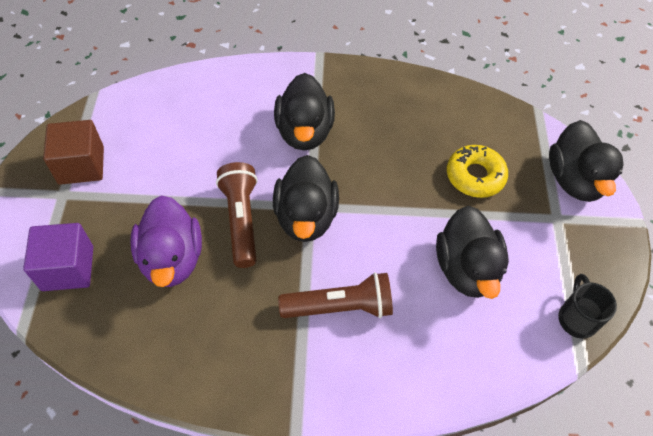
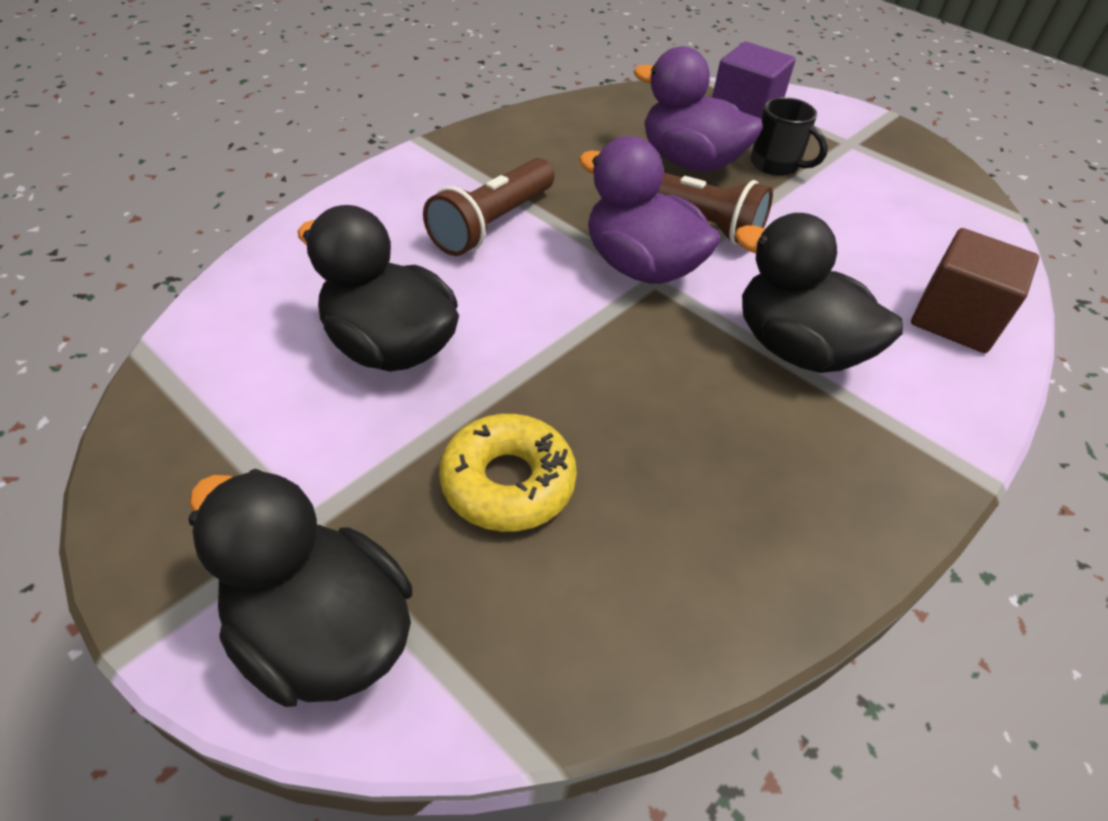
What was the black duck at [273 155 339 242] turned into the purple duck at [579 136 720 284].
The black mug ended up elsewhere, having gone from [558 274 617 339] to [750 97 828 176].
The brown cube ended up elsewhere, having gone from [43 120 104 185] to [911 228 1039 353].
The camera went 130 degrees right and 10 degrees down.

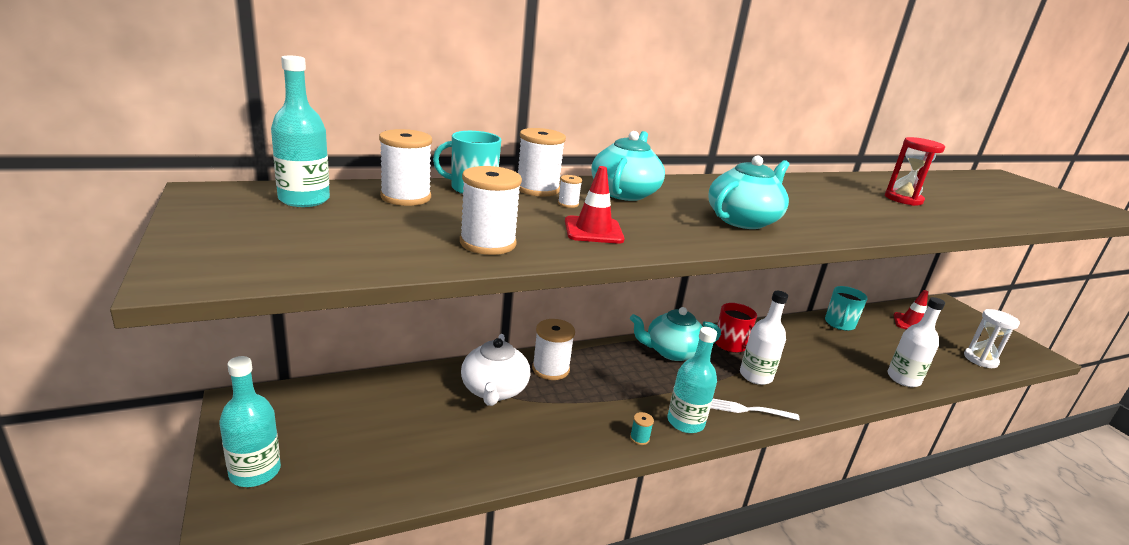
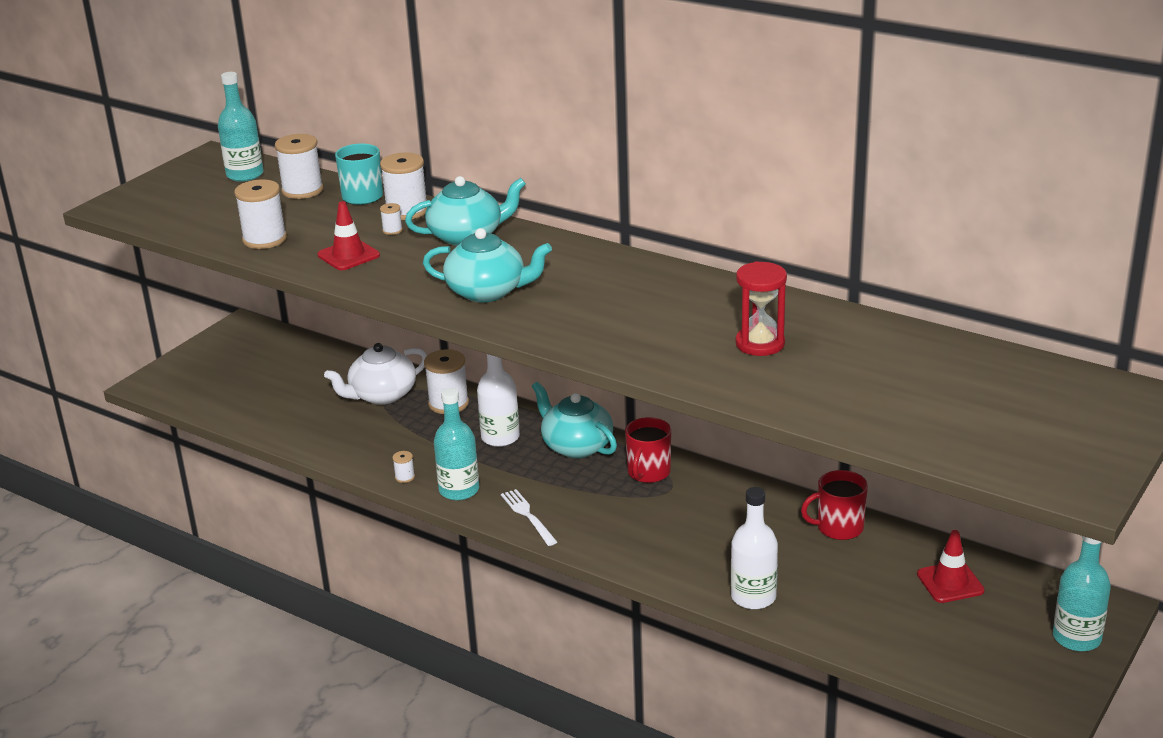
What was the turquoise spool at [630 412 654 445] turned into the white spool at [393 451 415 483].
The white bottle ended up elsewhere, having gone from [740 291 788 385] to [477 354 520 447].
What was the turquoise mug at [825 286 868 331] turned into the red mug at [801 470 868 540].
The turquoise bottle ended up elsewhere, having gone from [219 356 281 487] to [1053 536 1111 652].
The second view lost the white hourglass at [964 309 1020 368].
The camera went 60 degrees right and 5 degrees up.

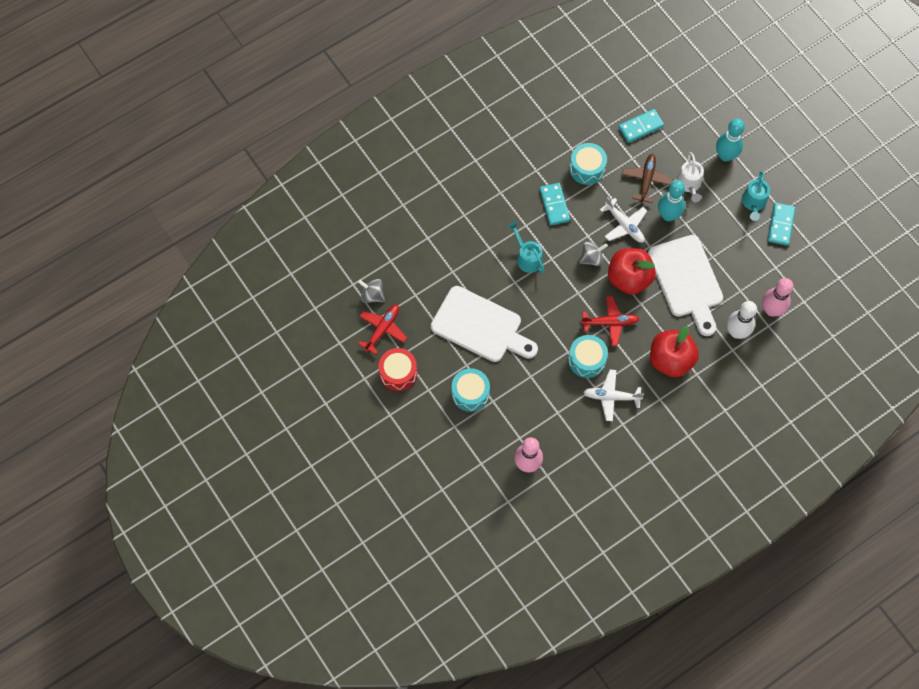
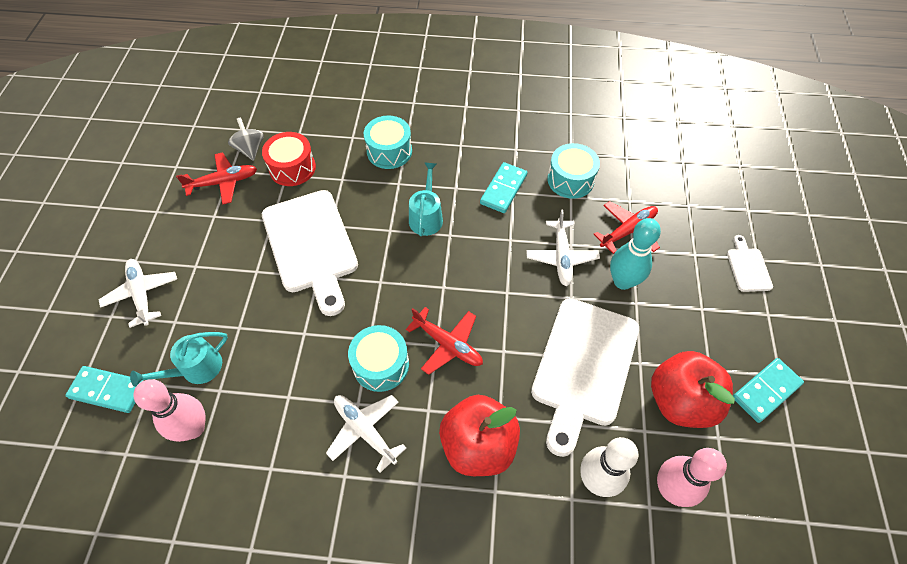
The turquoise domino ended up elsewhere, having gone from [618 109 664 143] to [65 366 144 413].
The second view gained the white plane at [99 259 177 328].
The turquoise watering can ended up elsewhere, having gone from [742 171 770 221] to [130 332 228 387].
The red drum ended up elsewhere, having gone from [378 348 417 391] to [262 132 316 186].
The turquoise drum ended up elsewhere, having gone from [452 368 490 412] to [364 115 412 169].
What was the brown plane at [622 154 673 203] turned into the red plane at [593 201 660 254].
The red apple ended up elsewhere, having gone from [608 248 656 294] to [651 351 735 428].
Where the turquoise bowling pin stood at [716 119 745 162], the white cutting board came to stand at [727 235 773 292].
The second view lost the grey spinning top at [579 241 608 266].
The second view lost the white watering can at [677 152 704 202].
The camera went 40 degrees right and 10 degrees down.

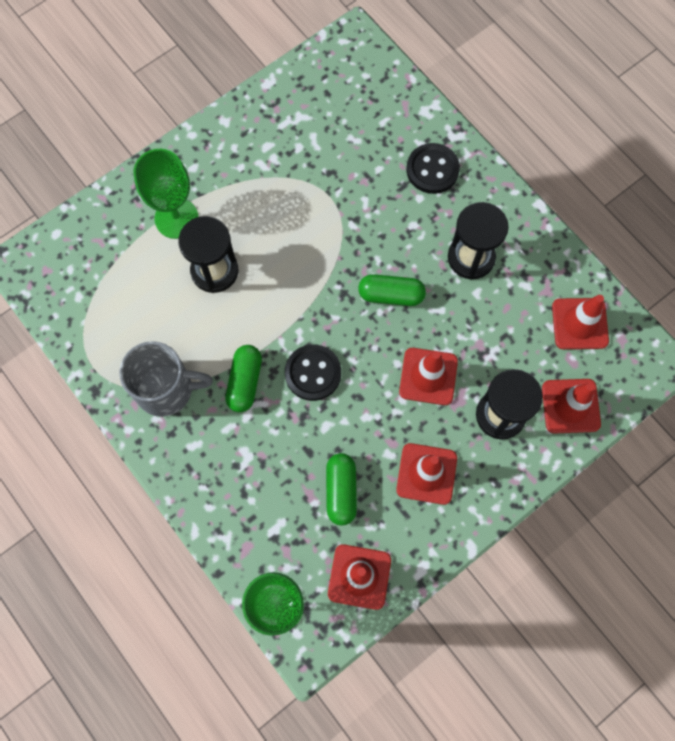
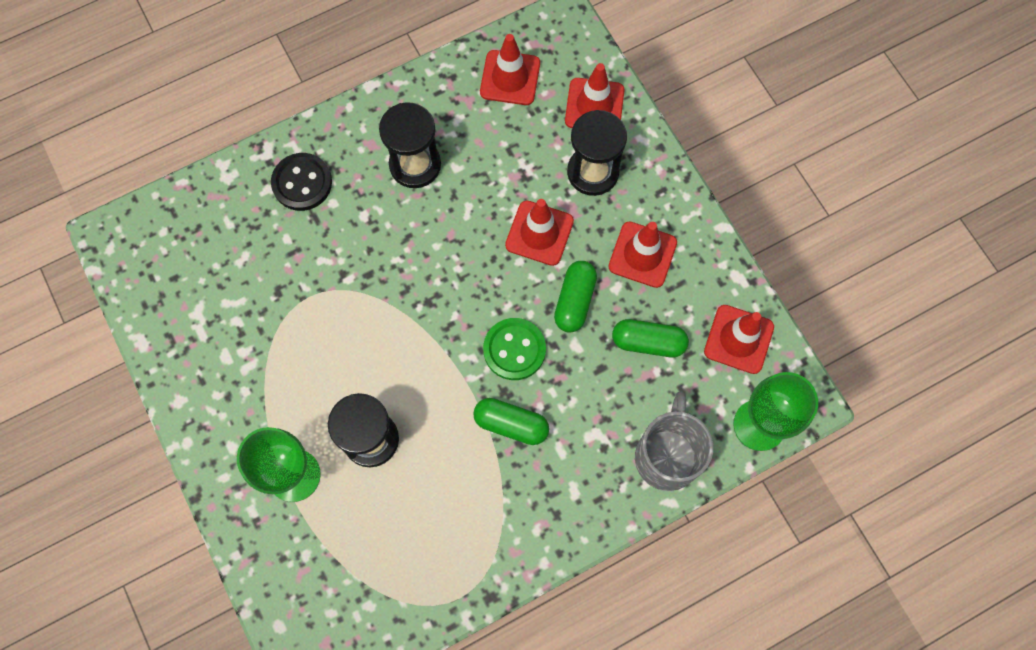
What was the black button at [285 344 341 401] turned into the green button at [483 318 546 380].
The green capsule ended up elsewhere, having gone from [358 274 426 306] to [554 261 597 333].
The grey mug ended up elsewhere, having gone from [119 341 213 417] to [635 392 713 491].
The camera went 80 degrees left and 0 degrees up.

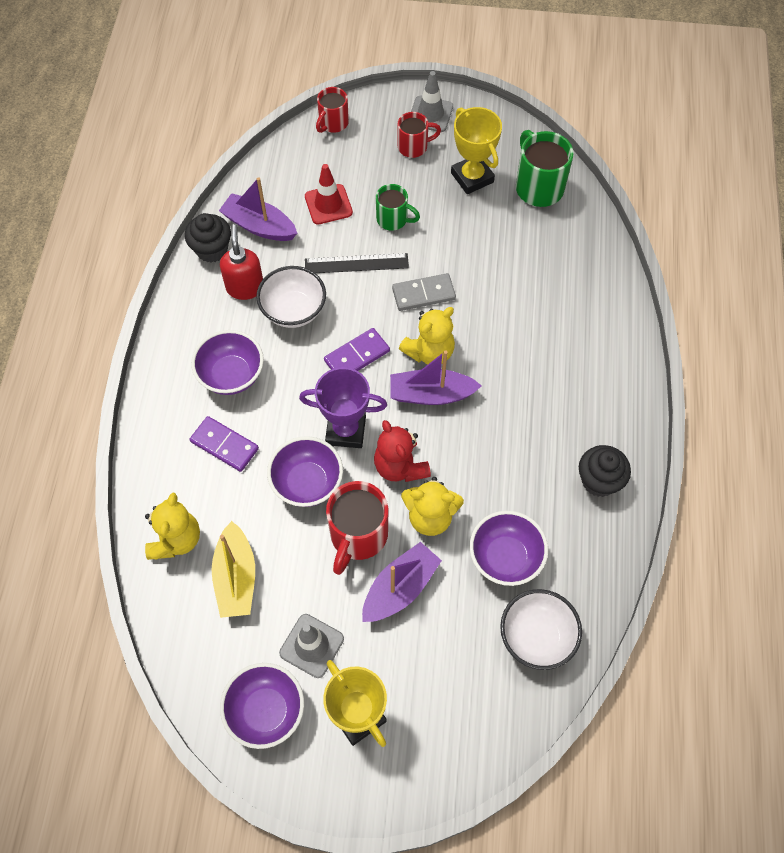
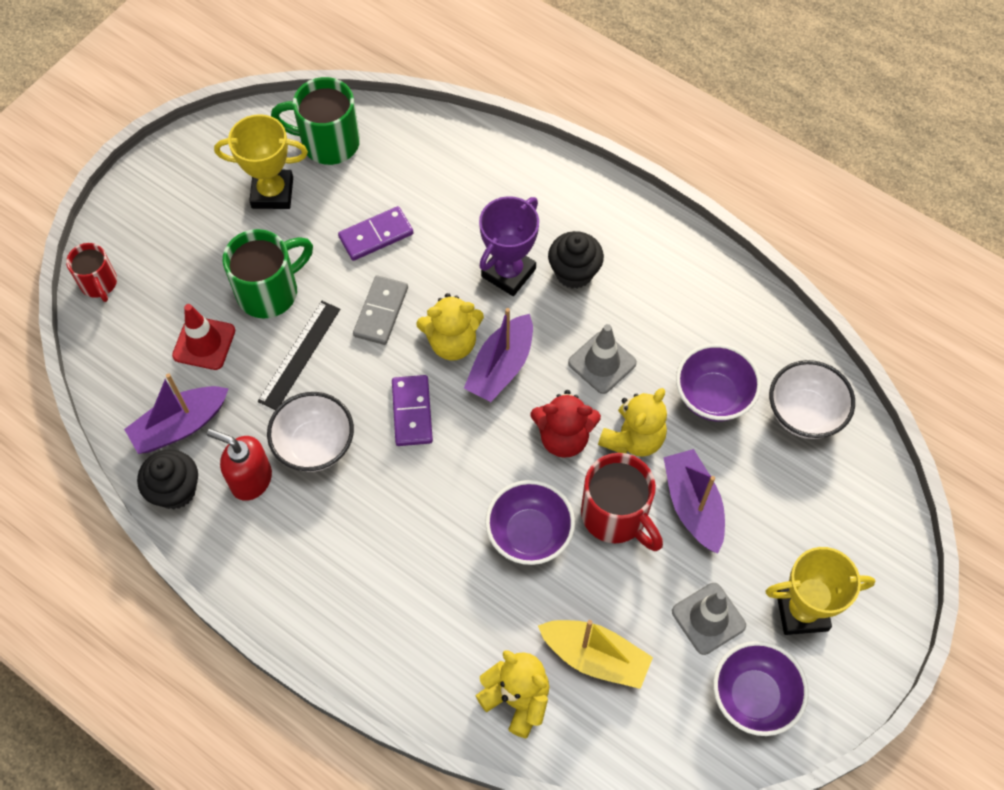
The size of the green mug at [376 184 420 231] changed by a factor of 1.61.
The purple domino ended up elsewhere, having gone from [190 416 259 472] to [338 206 413 261].
The yellow teddy bear at [399 307 455 364] ended up facing another way, 90 degrees clockwise from before.
The purple trophy ended up elsewhere, having gone from [299 367 387 448] to [479 196 539 296].
The black cupcake ended up elsewhere, having gone from [579 445 631 497] to [548 231 604 289].
The grey traffic cone ended up elsewhere, having gone from [411 71 453 132] to [568 324 637 394].
The second view lost the purple bowl at [191 330 264 395].
The second view lost the red mug at [398 112 441 158].
The camera went 60 degrees left and 0 degrees up.

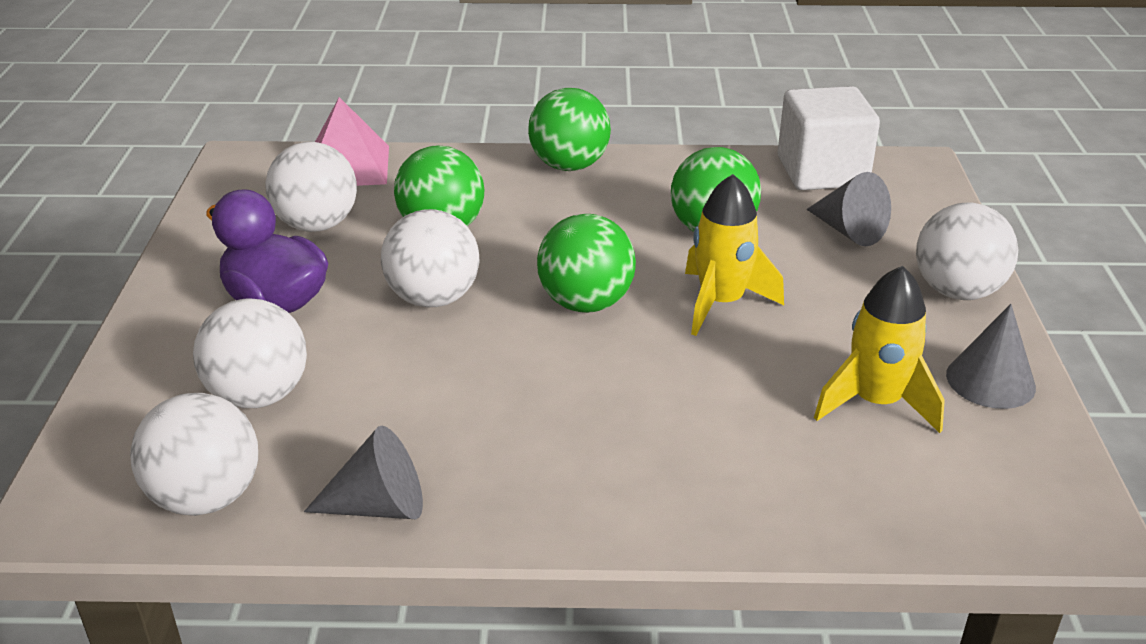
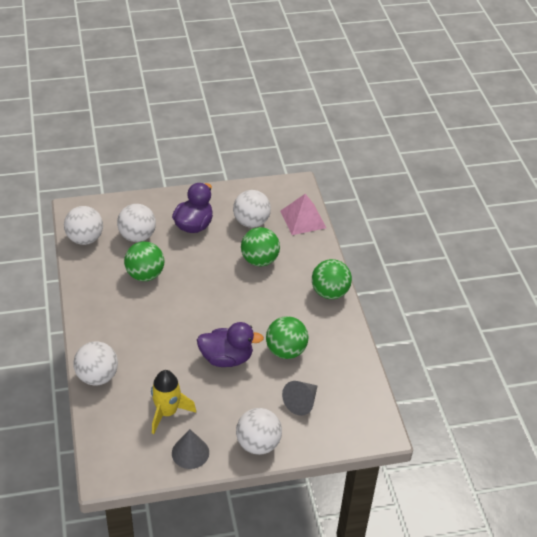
The white ball ended up elsewhere, having gone from [381 209 480 307] to [73 341 118 386].
The green ball ended up elsewhere, having gone from [537 214 636 313] to [124 241 164 281].
Where the yellow rocket stood at [685 174 784 336], the purple duck came to stand at [197 322 264 367].
The second view lost the grey cone at [304 426 423 519].
The second view lost the white cube at [778 86 880 190].
The camera went 75 degrees right and 10 degrees up.

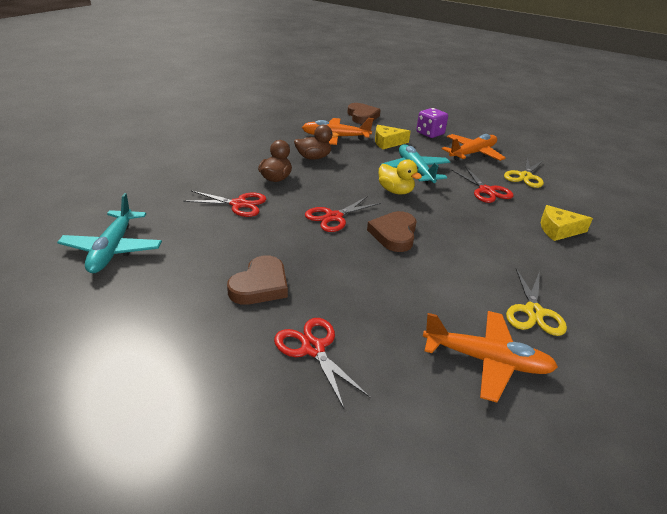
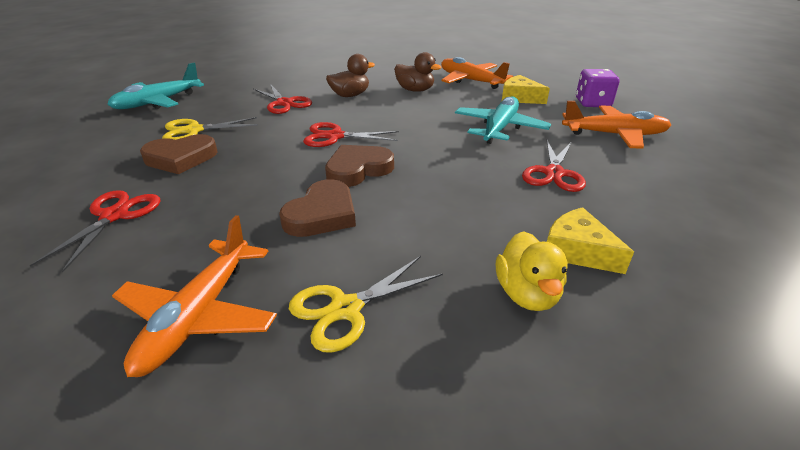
The orange plane at [423 311 558 402] ended up facing another way, 45 degrees clockwise from before.
The yellow scissors ended up elsewhere, having gone from [504 157 544 188] to [162 117 258 140].
The brown heart ended up elsewhere, having gone from [347 103 381 124] to [279 179 356 237].
The yellow duck ended up elsewhere, having gone from [378 159 422 194] to [496 231 568 311].
The camera went 45 degrees right and 0 degrees up.

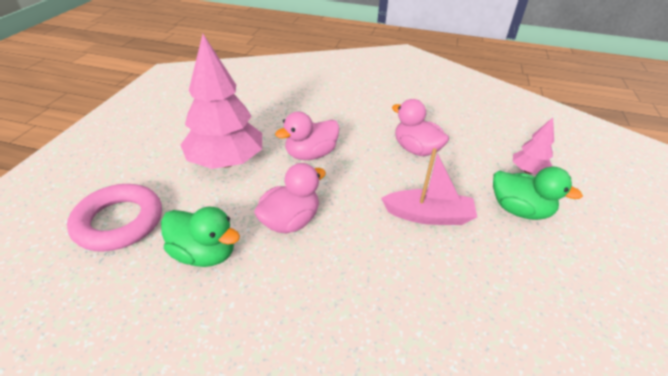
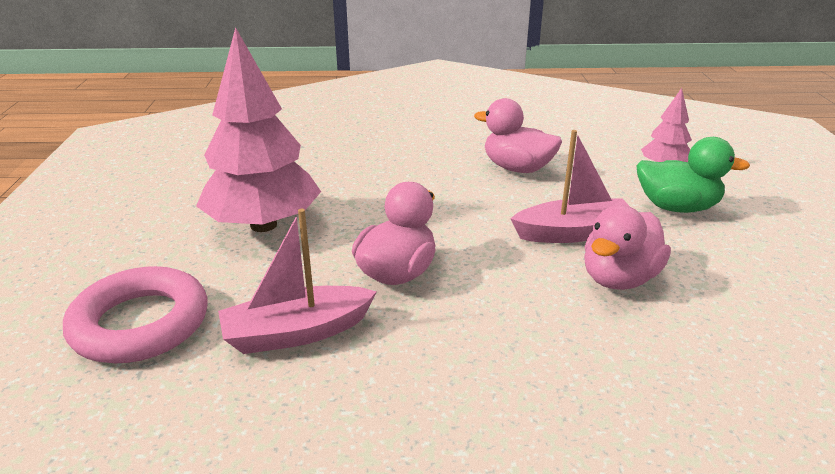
Where the green duck stood at [161 207 240 267], the pink boat came to stand at [218 209 377 354].
The pink duck ended up elsewhere, having gone from [275 112 339 160] to [584 205 671 290].
The camera went 15 degrees left and 10 degrees down.

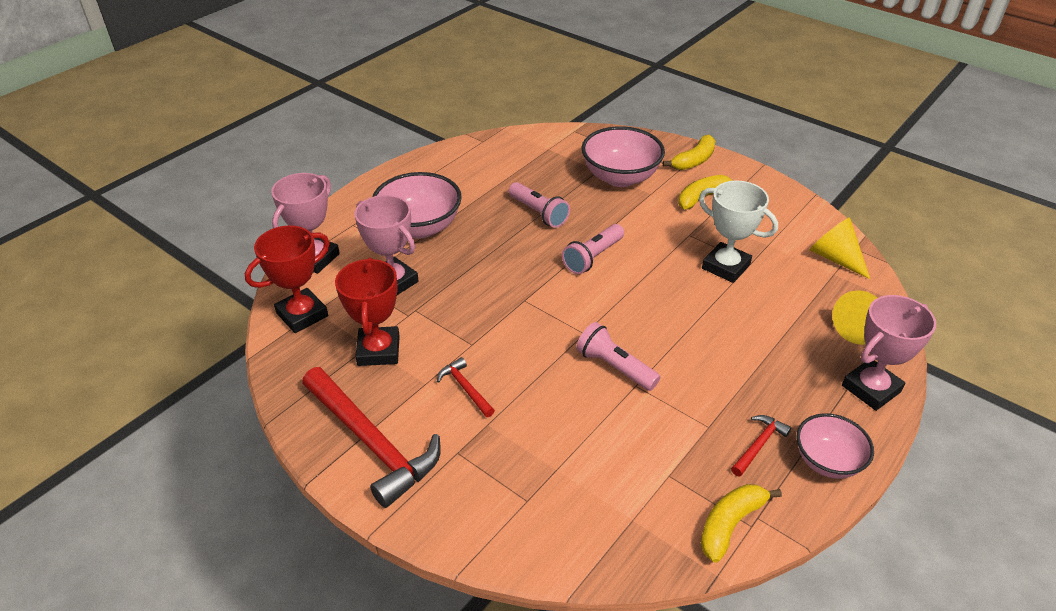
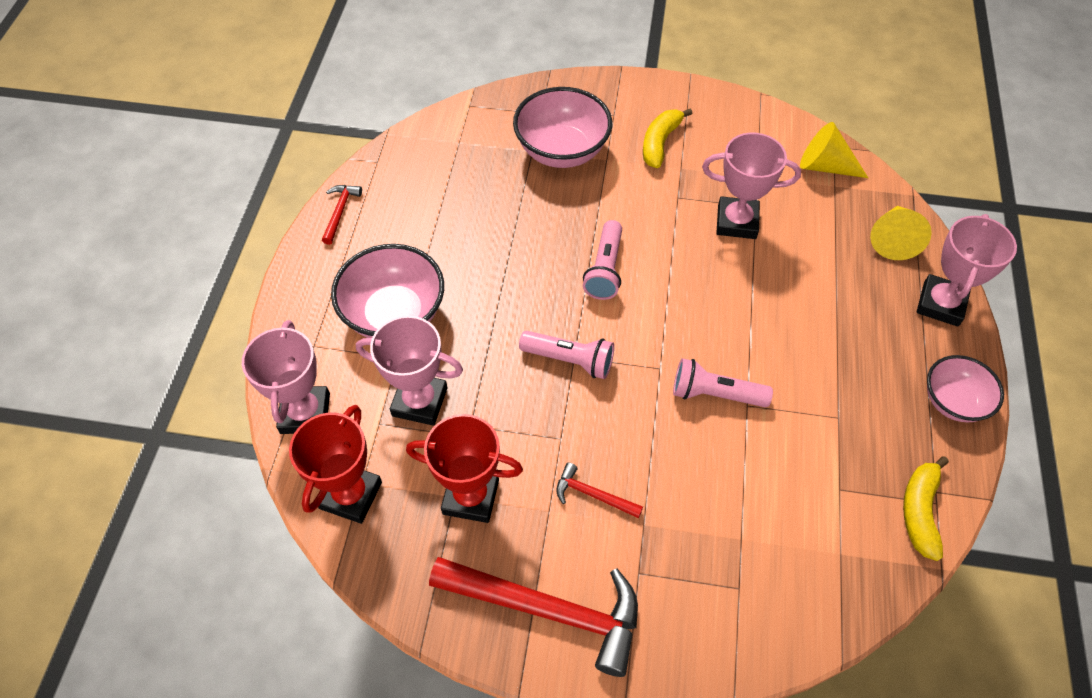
The red hammer ended up elsewhere, having gone from [731 415 792 477] to [322 185 362 245].
The red trophy at [335 258 400 366] ended up facing another way, 45 degrees counterclockwise from before.
The pink flashlight ended up elsewhere, having gone from [509 182 570 228] to [519 331 614 379].
What was the white trophy at [699 181 778 283] turned into the pink trophy at [702 133 801 239].
The second view lost the yellow banana at [663 135 715 170].
The camera went 30 degrees left and 15 degrees up.

